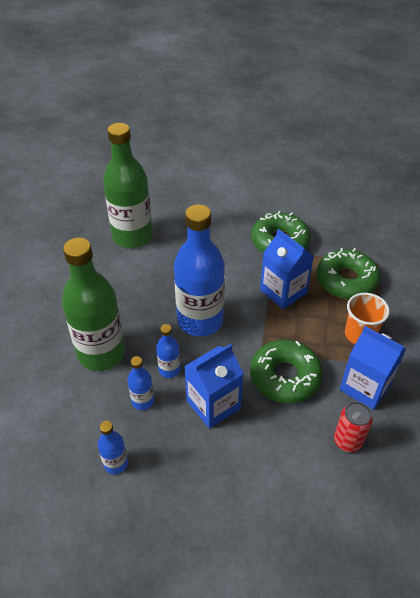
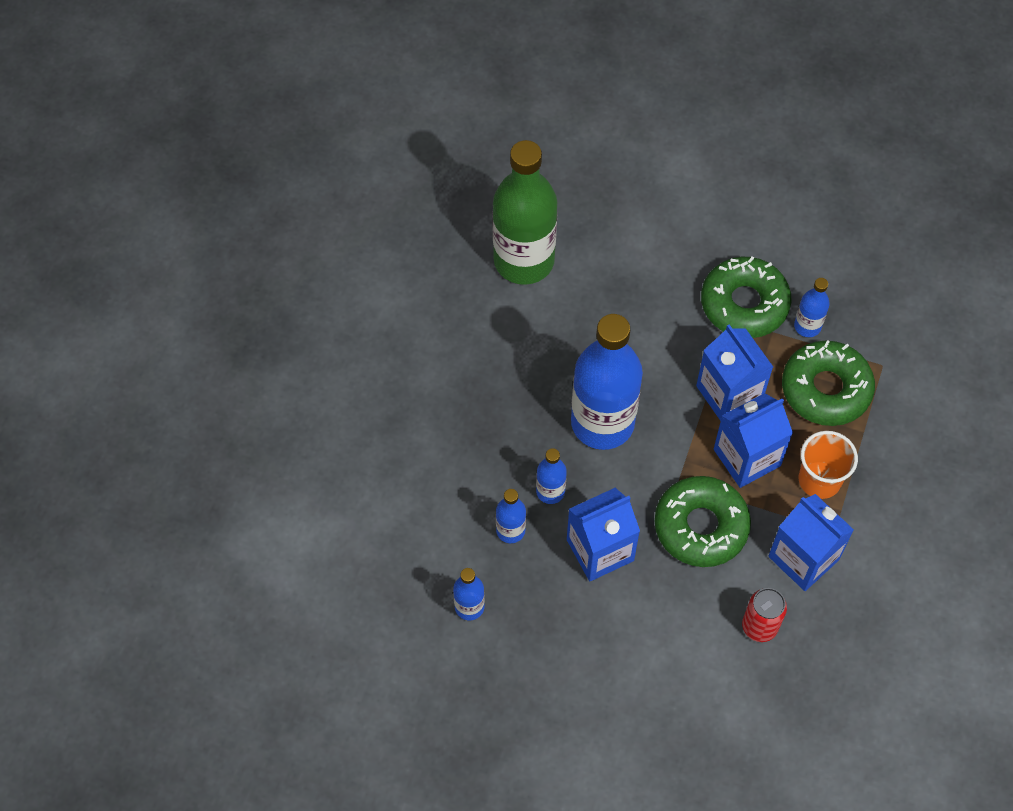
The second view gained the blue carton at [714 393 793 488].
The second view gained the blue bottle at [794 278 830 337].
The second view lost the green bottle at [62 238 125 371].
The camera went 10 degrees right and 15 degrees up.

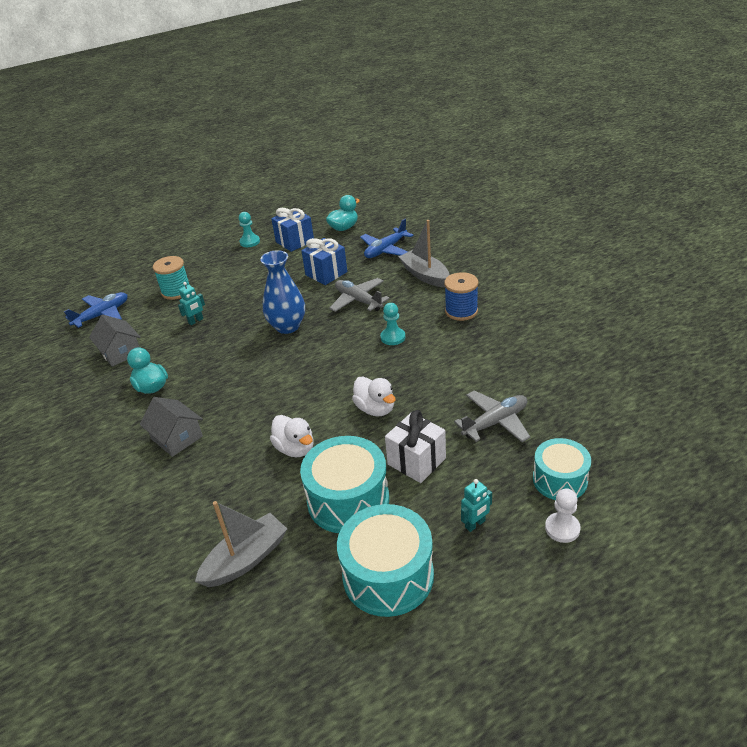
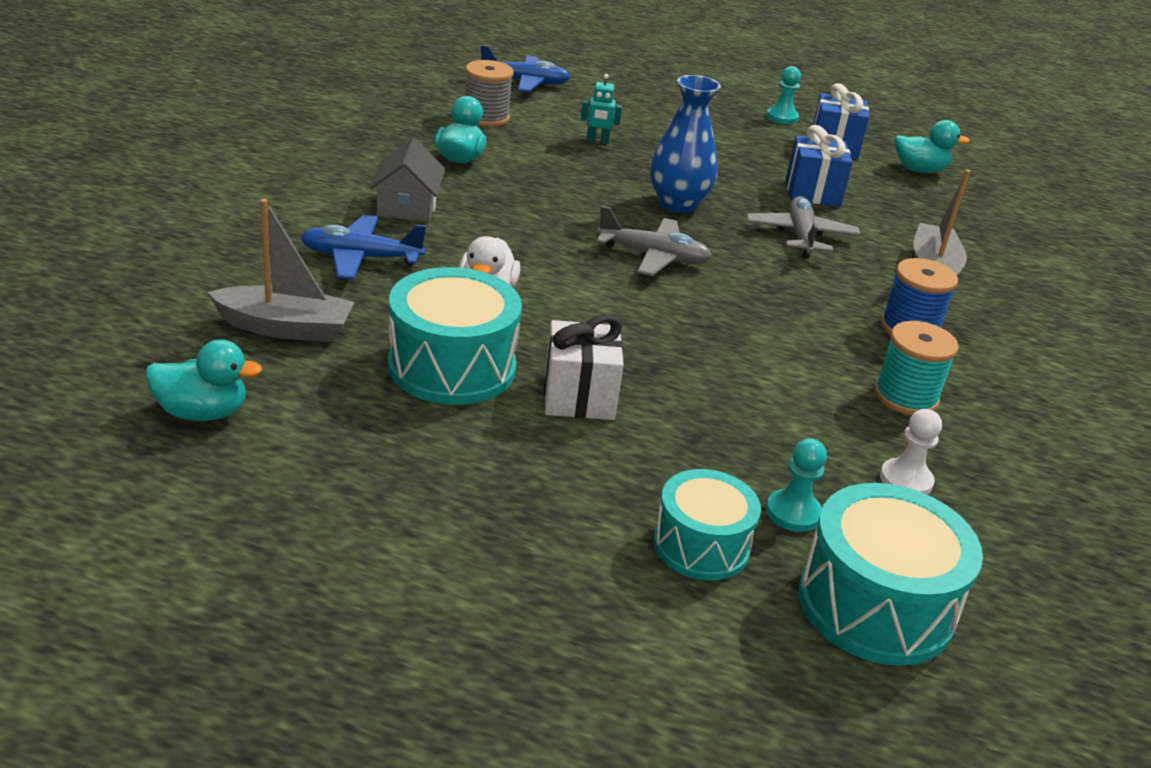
The second view gained the turquoise duck at [146 339 262 421].
The blue plane ended up elsewhere, having gone from [360 219 414 258] to [300 215 426 280].
Where the grey house stood at [89 315 141 367], the grey spool came to stand at [465 60 514 127].
The grey plane ended up elsewhere, having gone from [454 390 530 442] to [596 206 712 276].
The turquoise pawn ended up elsewhere, having gone from [380 303 405 345] to [766 438 827 532].
The turquoise drum ended up elsewhere, having gone from [337 504 434 617] to [799 483 983 666].
The turquoise spool ended up elsewhere, having gone from [153 256 190 300] to [874 321 959 415].
The white pawn ended up elsewhere, having gone from [545 488 581 543] to [880 409 942 495].
The second view lost the white duck at [352 377 396 416].
The second view lost the turquoise robot at [461 479 492 532].
The camera went 40 degrees right and 5 degrees down.

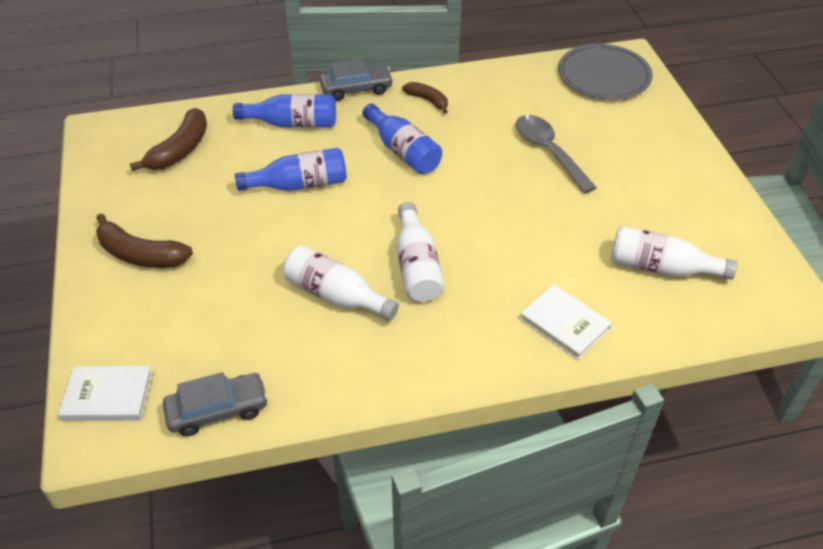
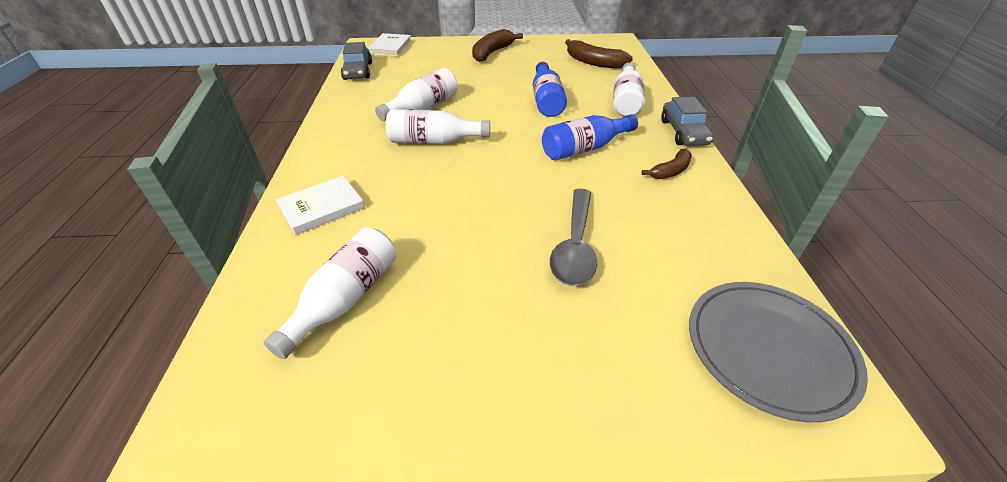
The grey spoon at [516 115 597 194] ended up facing another way, 120 degrees clockwise from before.
What was the blue bottle at [233 94 336 128] turned into the white bottle at [613 62 645 117].
The camera went 100 degrees right and 5 degrees down.

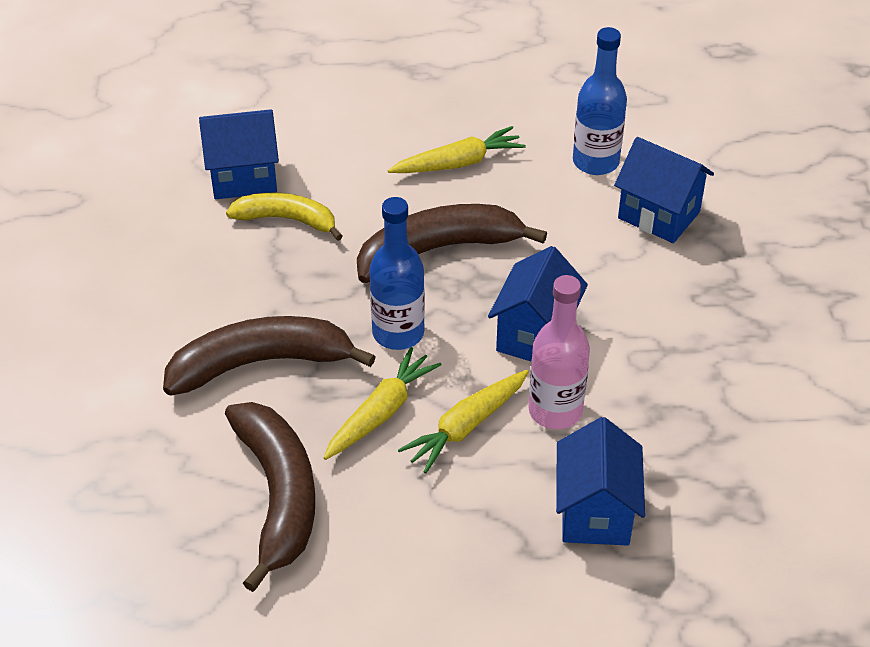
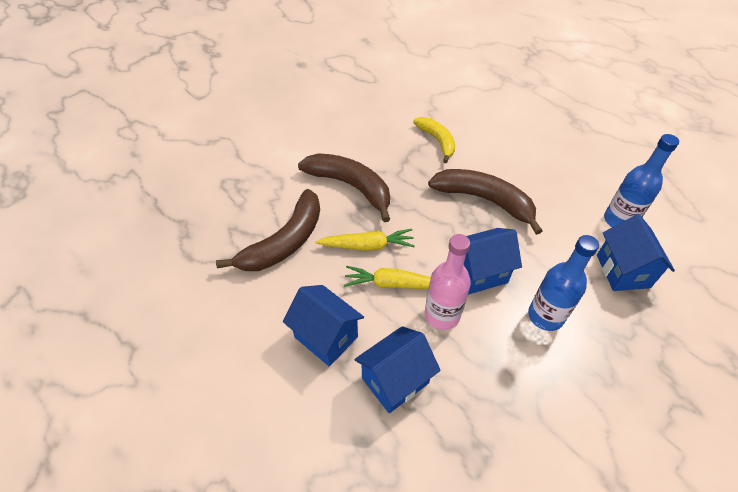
The blue house ended up elsewhere, having gone from [199 109 279 199] to [283 285 364 367].
The blue bottle ended up elsewhere, having gone from [369 197 425 350] to [528 235 599 331].
The second view lost the yellow carrot at [388 126 526 173].
The camera went 50 degrees right and 5 degrees up.

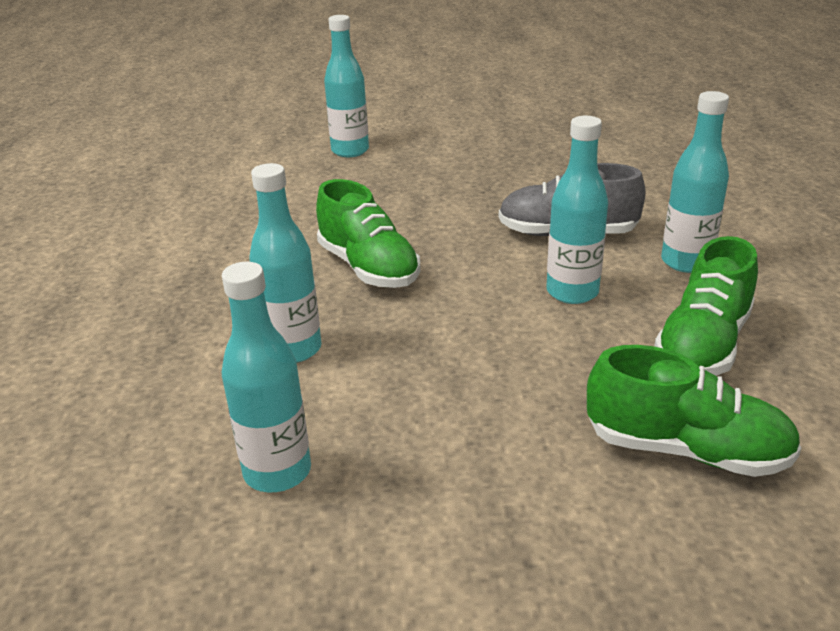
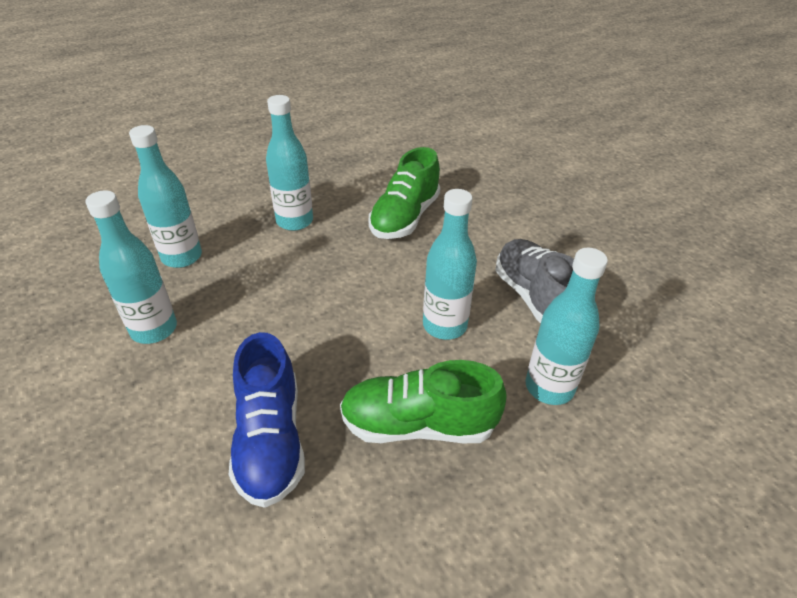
The turquoise bottle ended up elsewhere, having gone from [324 15 369 157] to [85 190 177 344].
What was the green shoe at [587 345 801 477] turned into the blue shoe at [229 332 305 508].
The camera went 60 degrees right and 10 degrees up.

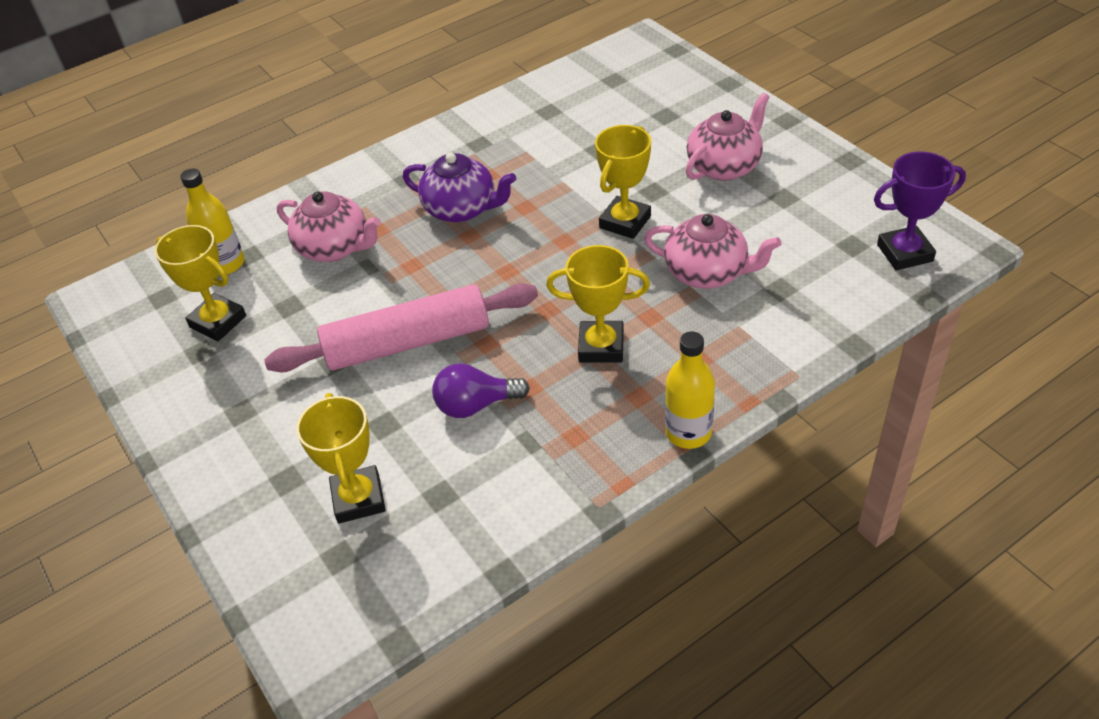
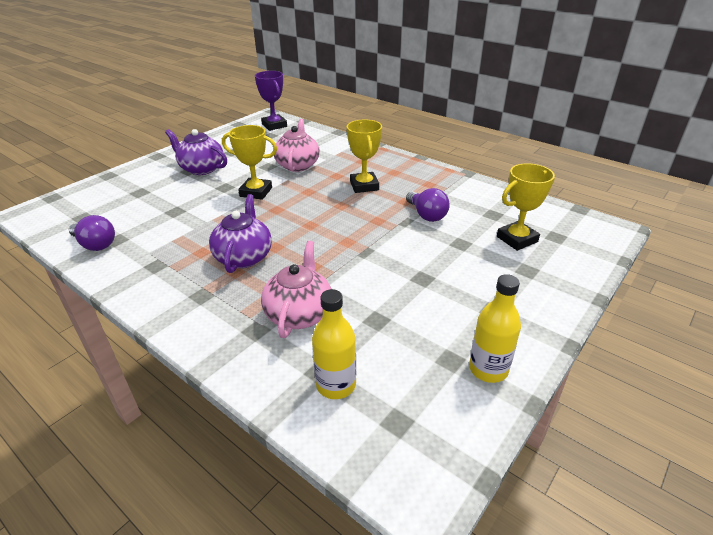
The second view gained the purple light bulb at [69 215 115 251].
What was the pink teapot at [686 93 770 181] turned into the purple teapot at [165 129 227 175].
The yellow bottle ended up elsewhere, having gone from [665 331 715 449] to [469 274 521 383].
The second view lost the yellow trophy at [155 225 246 341].
The second view lost the pink rolling pin at [264 283 538 372].
The camera went 110 degrees left and 10 degrees down.

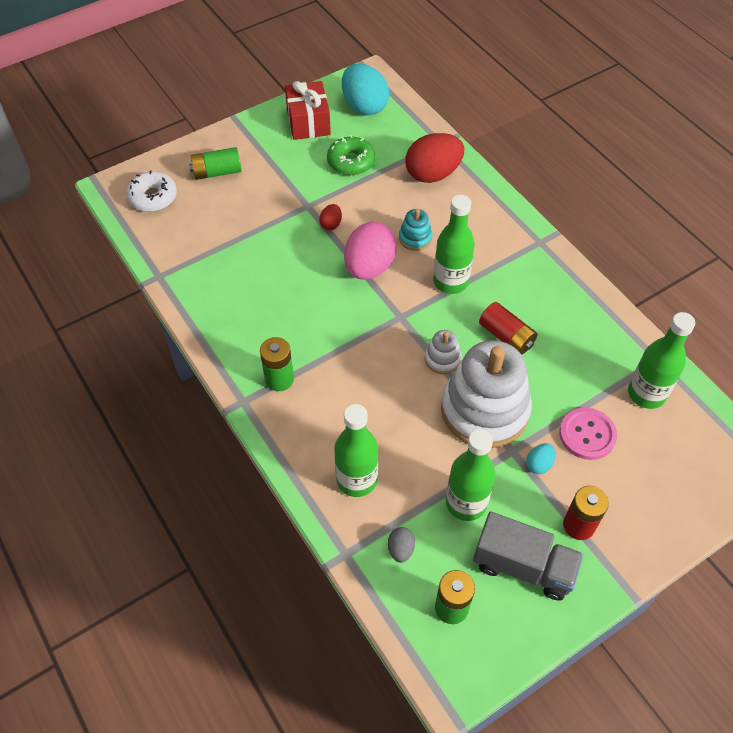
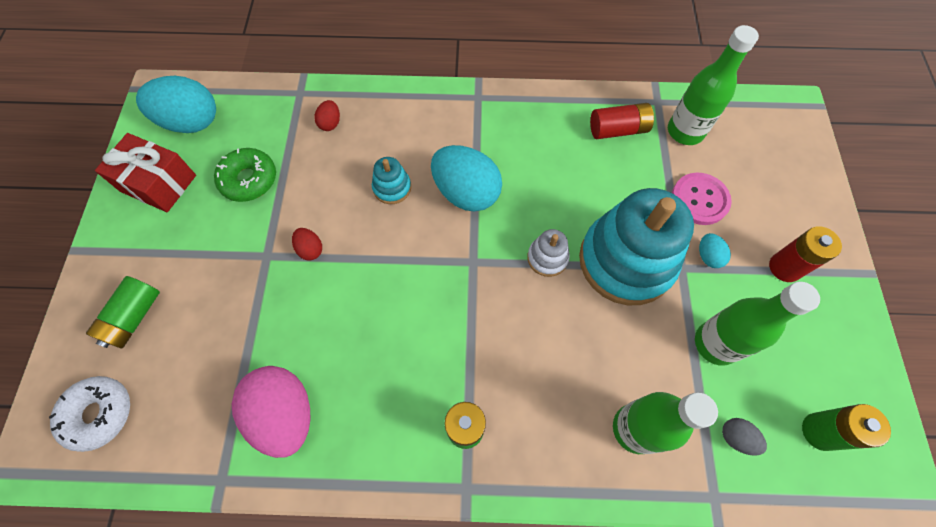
The pink egg ended up elsewhere, having gone from [344 222 397 280] to [232 366 310 458].
The size of the red egg at [405 133 464 183] changed by a factor of 0.45.
Where the green bottle stood at [433 195 475 294], the turquoise egg came to stand at [431 145 502 211].
What was the white stacking toy at [441 340 532 448] turned into the turquoise stacking toy at [579 188 694 305].
The red battery ended up elsewhere, having gone from [479 302 537 355] to [590 103 654 139].
The second view lost the grey truck at [473 511 584 601].
The camera went 55 degrees left and 10 degrees up.

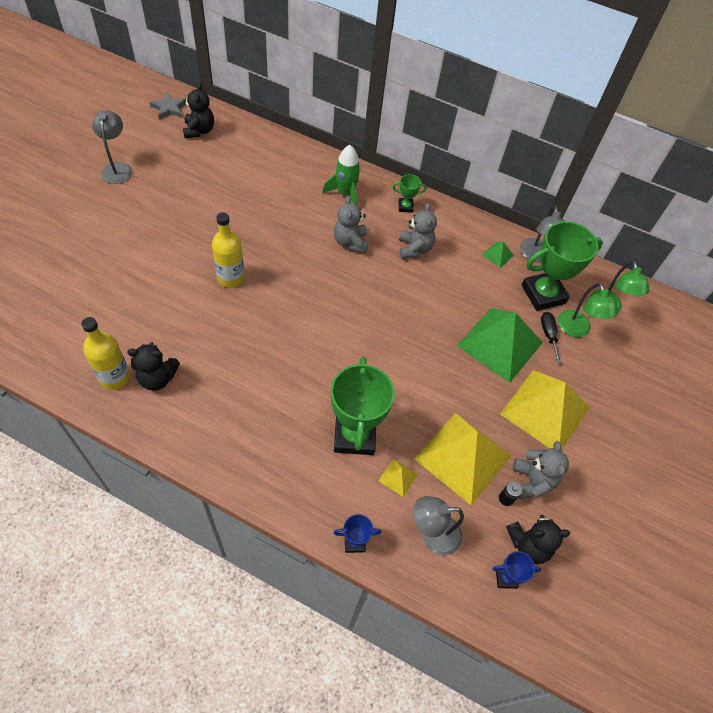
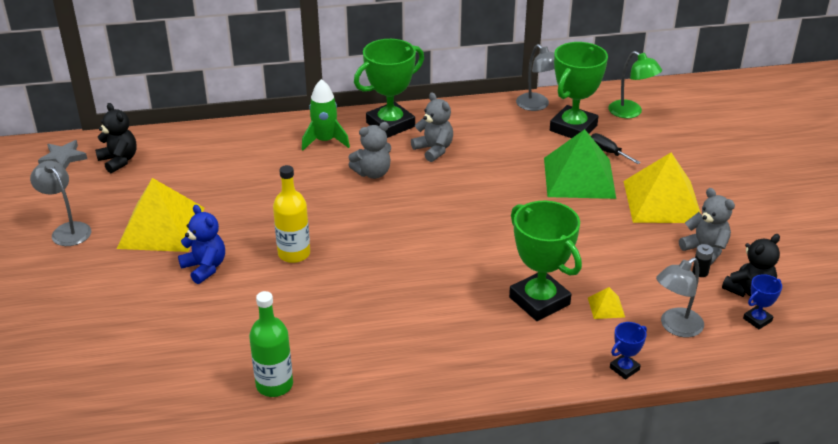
The yellow pyramid ended up elsewhere, having gone from [415 413 511 505] to [117 178 204 252].
The second view gained the blue teddy bear at [178 205 225 284].
What was the yellow bottle at [81 317 130 390] turned into the green bottle at [249 291 293 397].
The grey teddy bear at [334 196 368 254] ended up facing another way, 75 degrees counterclockwise from before.
The size of the green trophy at [393 174 427 213] changed by a factor of 2.19.
The second view lost the black teddy bear at [127 342 180 391].
The second view lost the green pyramid at [482 242 514 268].
The second view lost the green lamp at [558 283 618 337].
The camera went 30 degrees left and 20 degrees down.

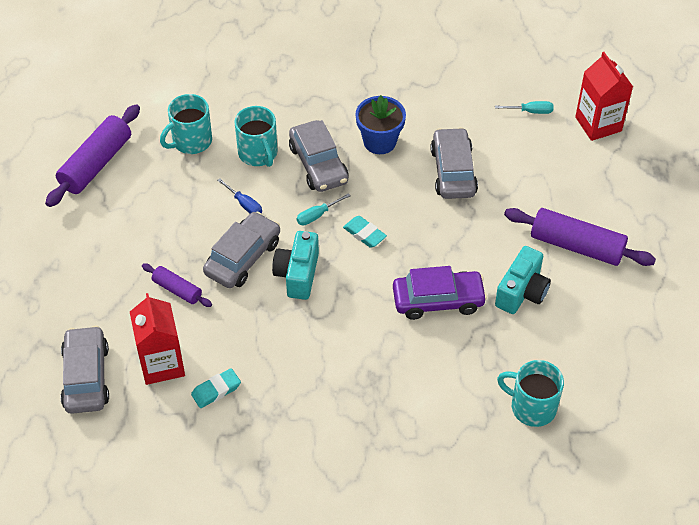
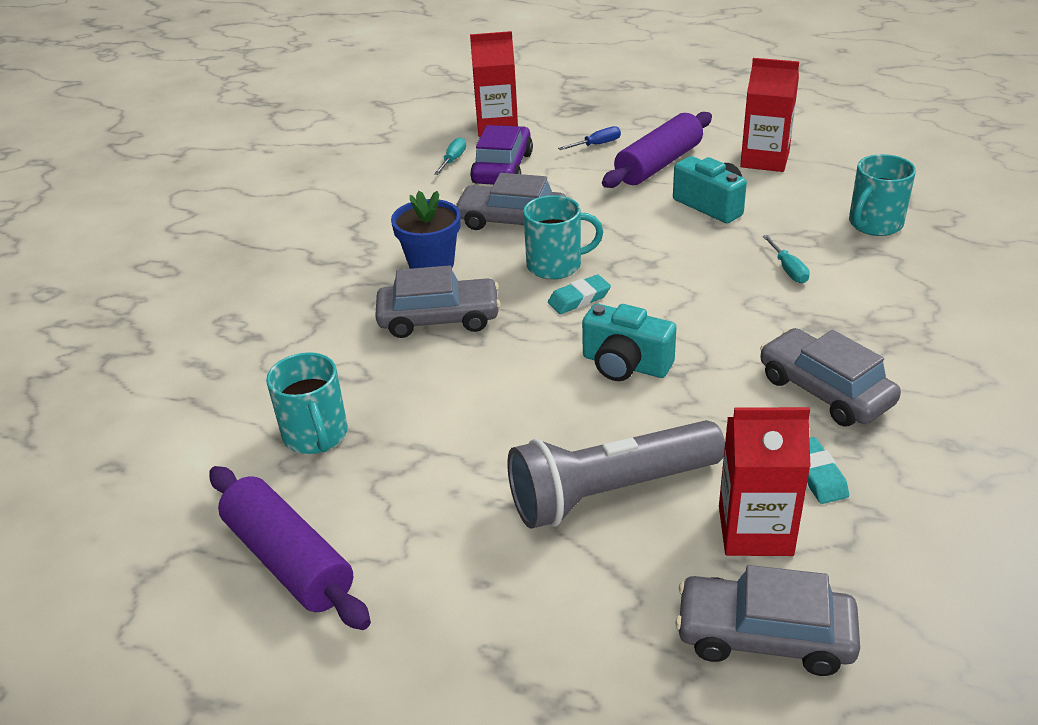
The purple car ended up elsewhere, having gone from [393 266 487 320] to [470 125 533 185].
Where the purple rolling pin stood at [142 263 212 307], the grey flashlight came to stand at [507 420 725 529].
The turquoise mug ended up elsewhere, having gone from [234 106 278 167] to [523 195 603 280].
The blue screwdriver ended up elsewhere, having gone from [217 178 262 213] to [558 126 621 150].
The second view gained the red carton at [740 58 799 172].
The grey car ended up elsewhere, having gone from [203 211 280 288] to [760 328 901 426].
The turquoise screwdriver ended up elsewhere, having gone from [296 193 351 226] to [763 235 810 283].
The camera went 70 degrees left and 15 degrees down.

